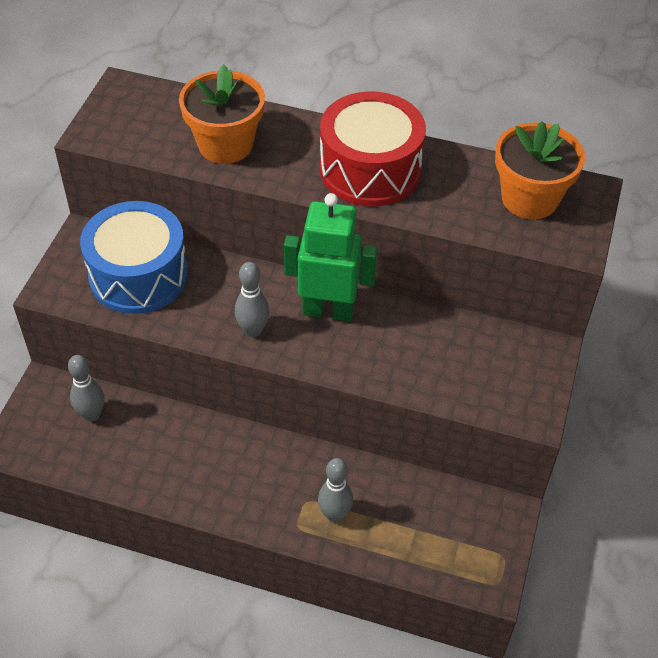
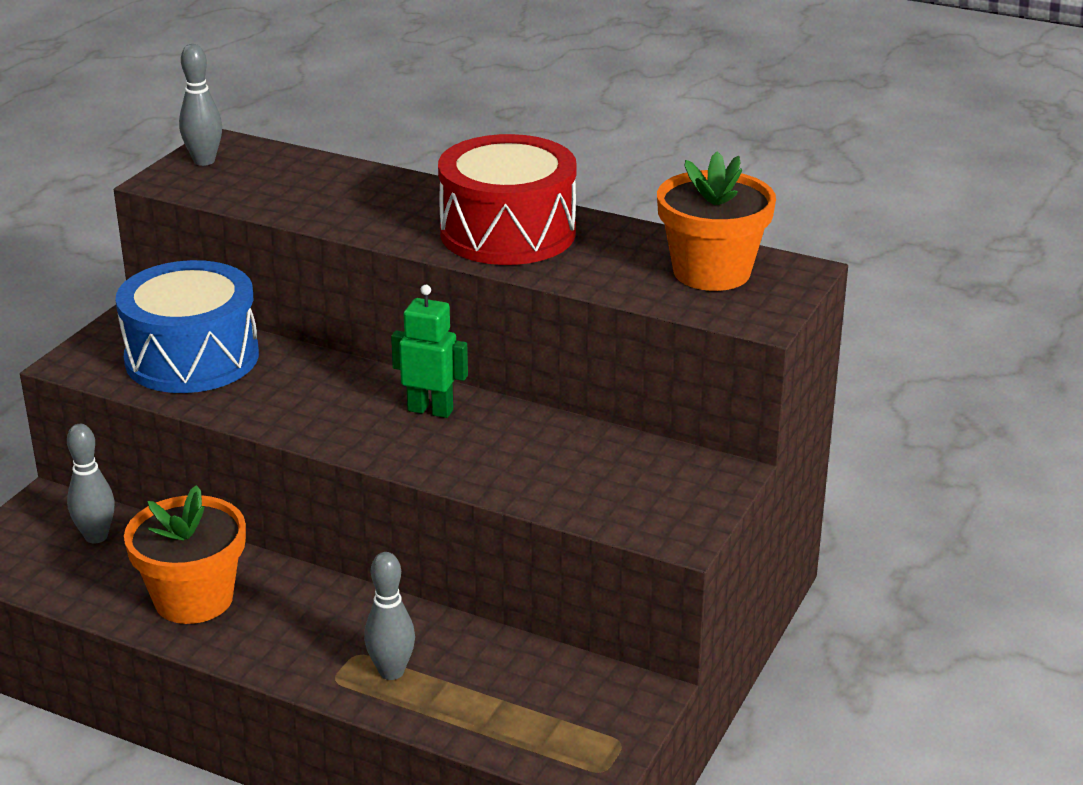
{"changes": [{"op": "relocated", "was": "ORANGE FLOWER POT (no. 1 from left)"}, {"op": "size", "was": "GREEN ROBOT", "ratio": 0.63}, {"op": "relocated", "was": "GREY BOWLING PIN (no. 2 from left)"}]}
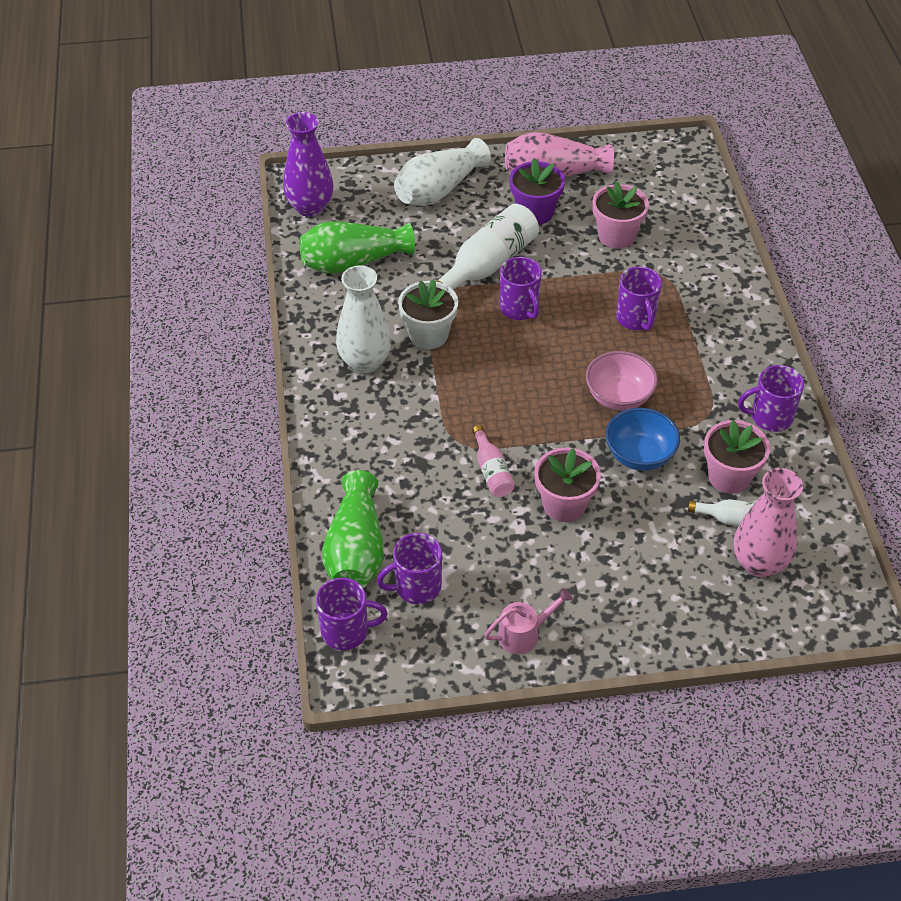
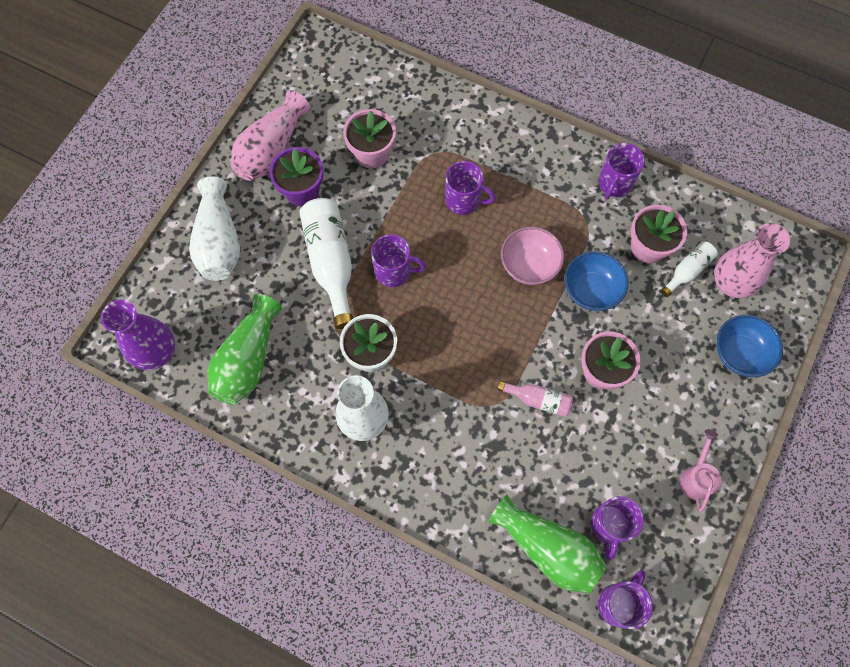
{"changes": [{"op": "appeared", "now": "BLUE BOWL (no. 2 from left)"}]}
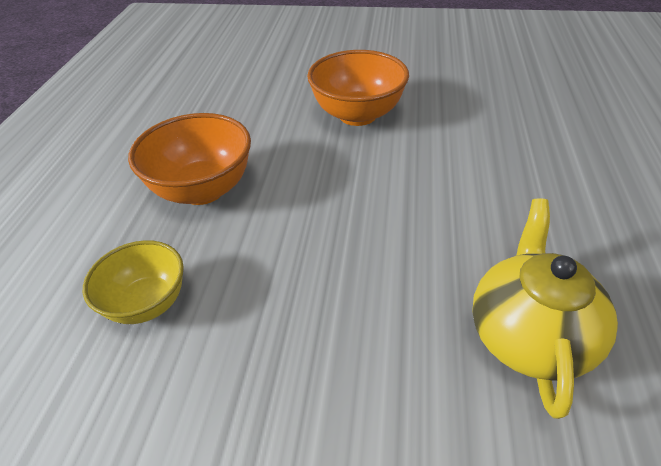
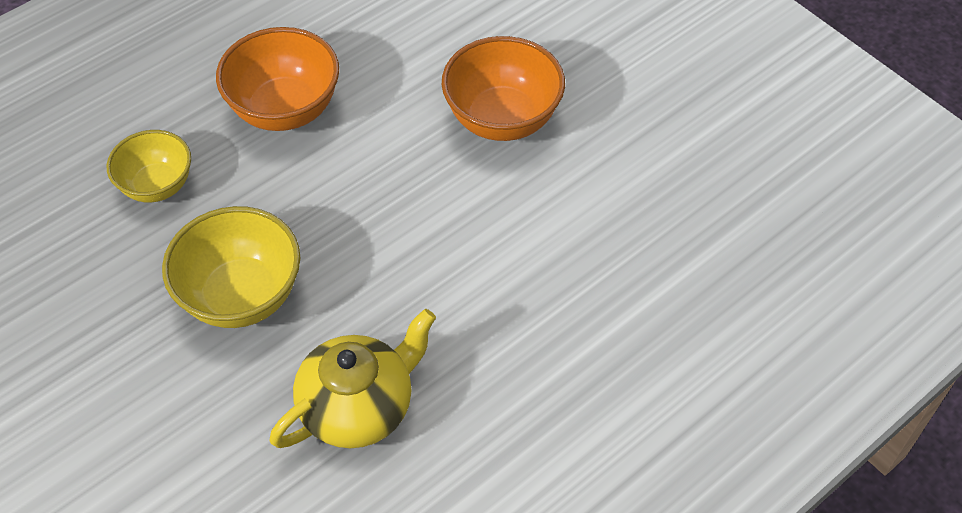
{"changes": [{"op": "appeared", "now": "YELLOW BOWL (no. 2 from left)"}]}
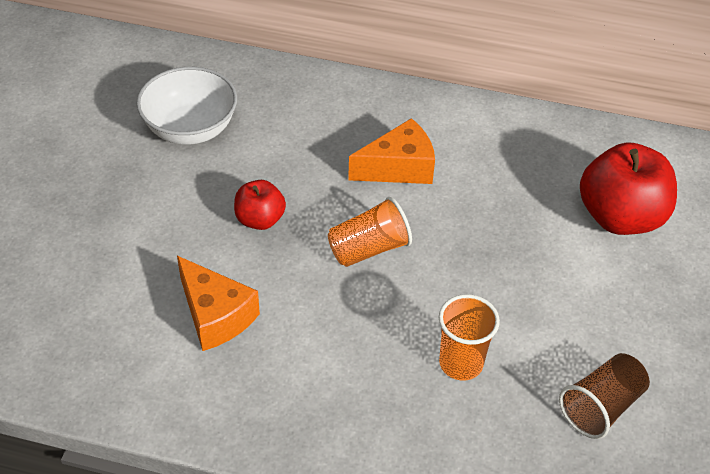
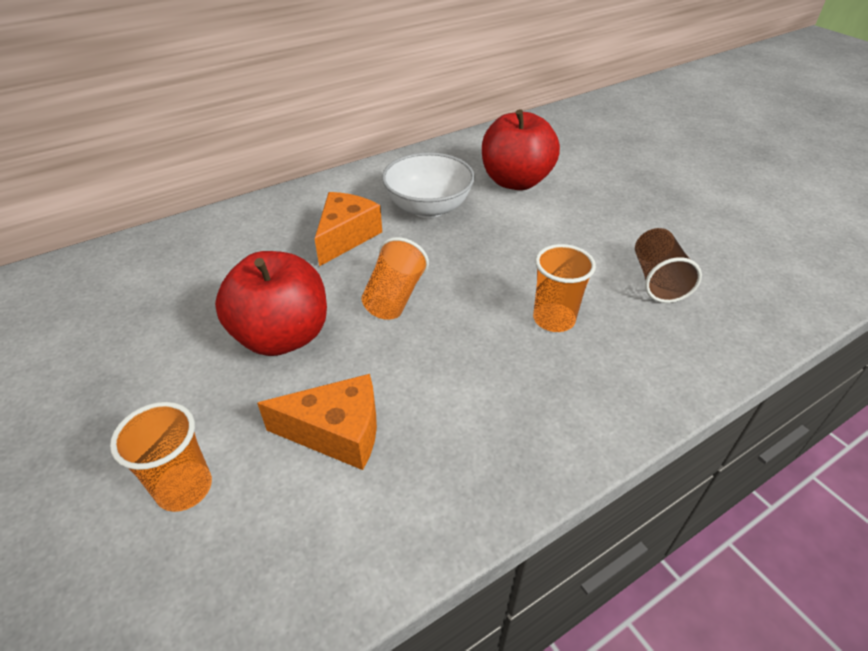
{"changes": [{"op": "relocated", "was": "WHITE BOWL"}, {"op": "size", "was": "RED APPLE (no. 1 from left)", "ratio": 1.84}, {"op": "appeared", "now": "ORANGE CUP (no. 1 from left)"}]}
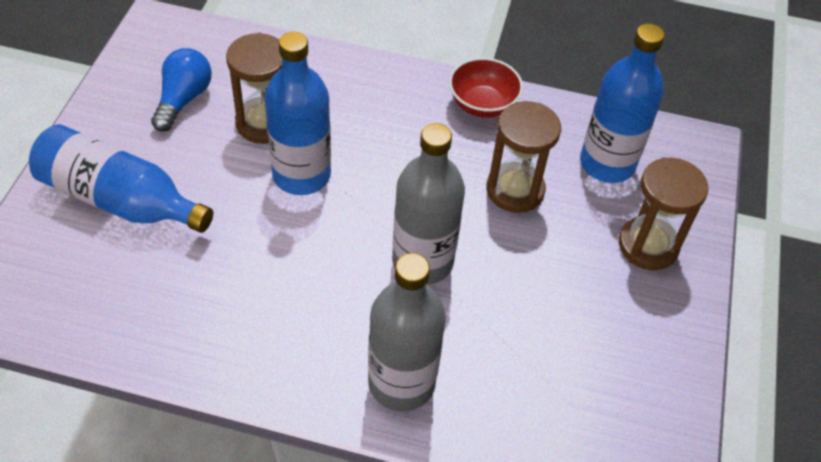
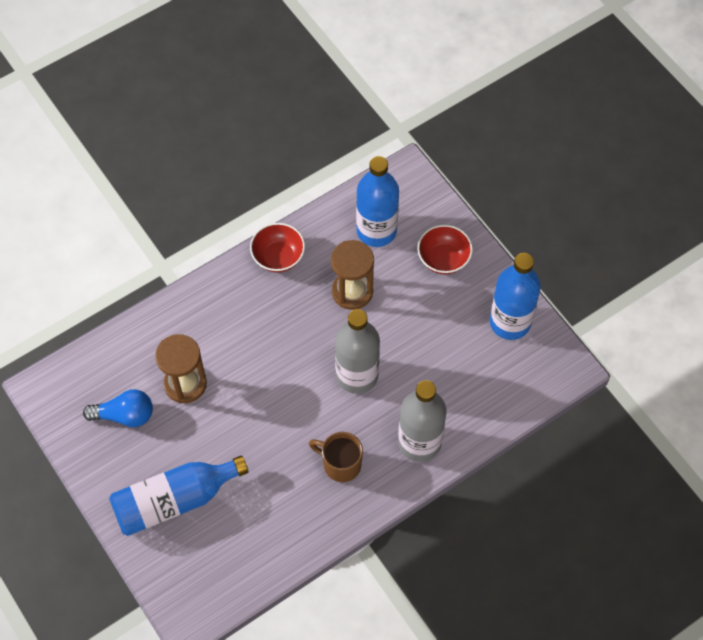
{"changes": [{"op": "relocated", "was": "BLUE BOTTLE (no. 2 from left in the first image)", "now": "BLUE BOTTLE (no. 3 from left)"}, {"op": "spun", "was": "BLUE LIGHT BULB", "clockwise": 120}, {"op": "exchanged", "was": "BROWN HOURGLASS (no. 3 from left)", "now": "RED BOWL (no. 2 from left)"}, {"op": "appeared", "now": "BROWN MUG"}]}
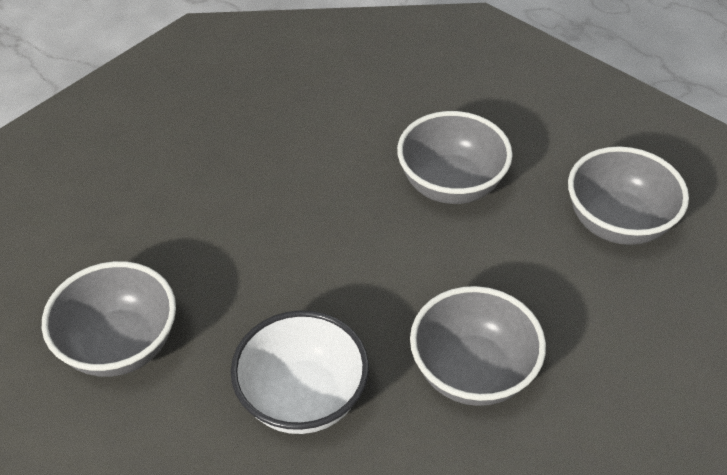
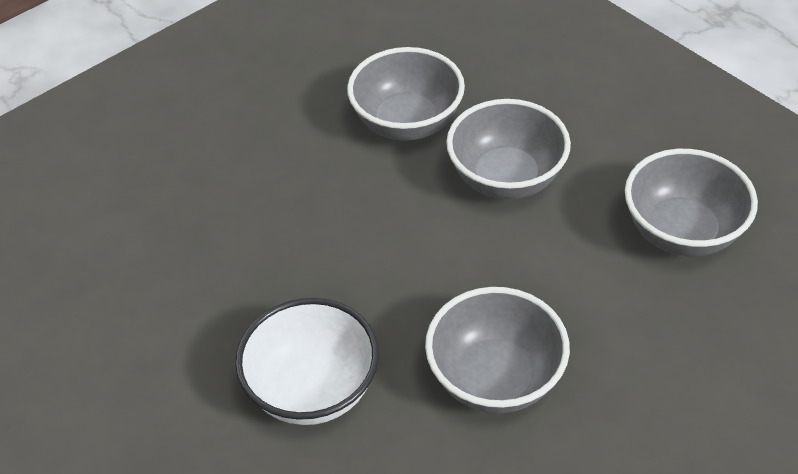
{"changes": [{"op": "relocated", "was": "GREY BOWL (no. 1 from left)"}]}
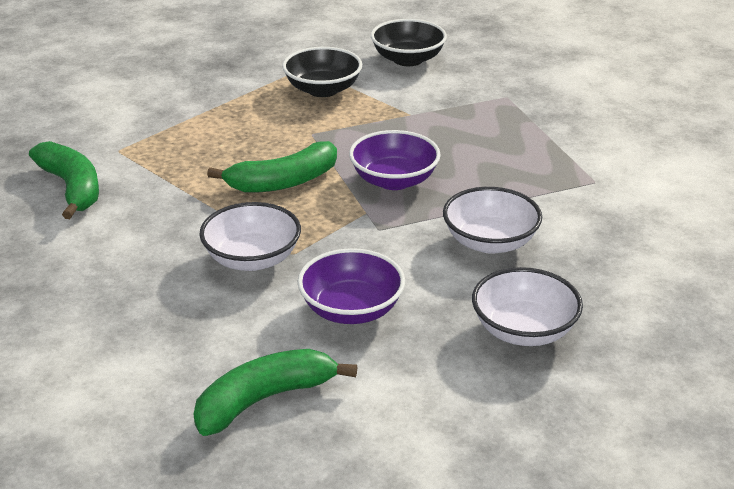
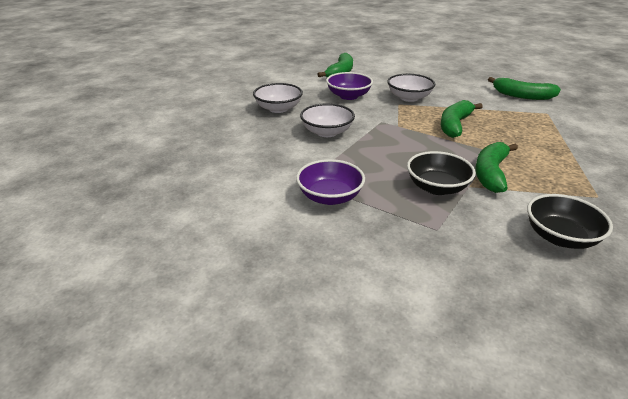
{"changes": [{"op": "relocated", "was": "BLACK BOWL (no. 1 from left)"}, {"op": "relocated", "was": "PURPLE BOWL (no. 2 from left in the first image)", "now": "PURPLE BOWL (no. 1 from left)"}, {"op": "appeared", "now": "GREEN BANANA (no. 3 from left)"}]}
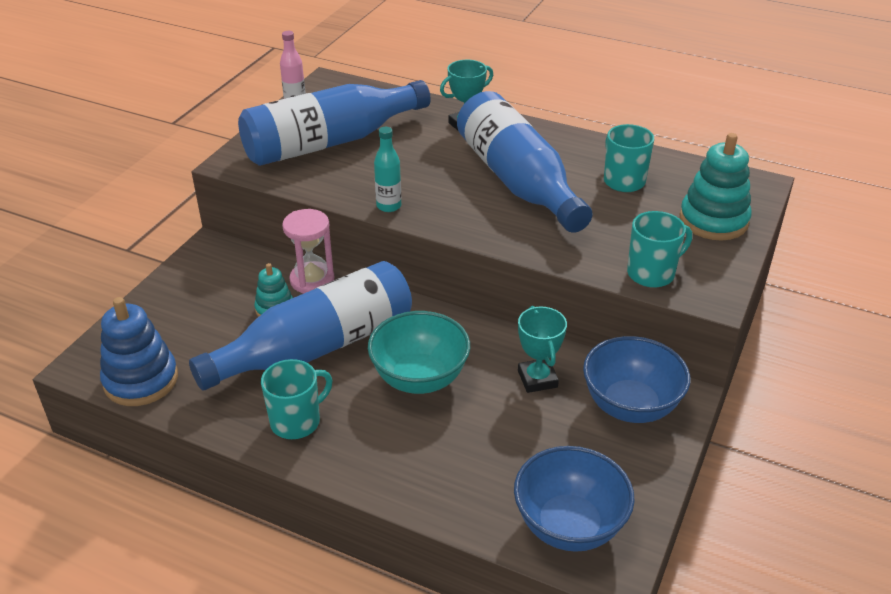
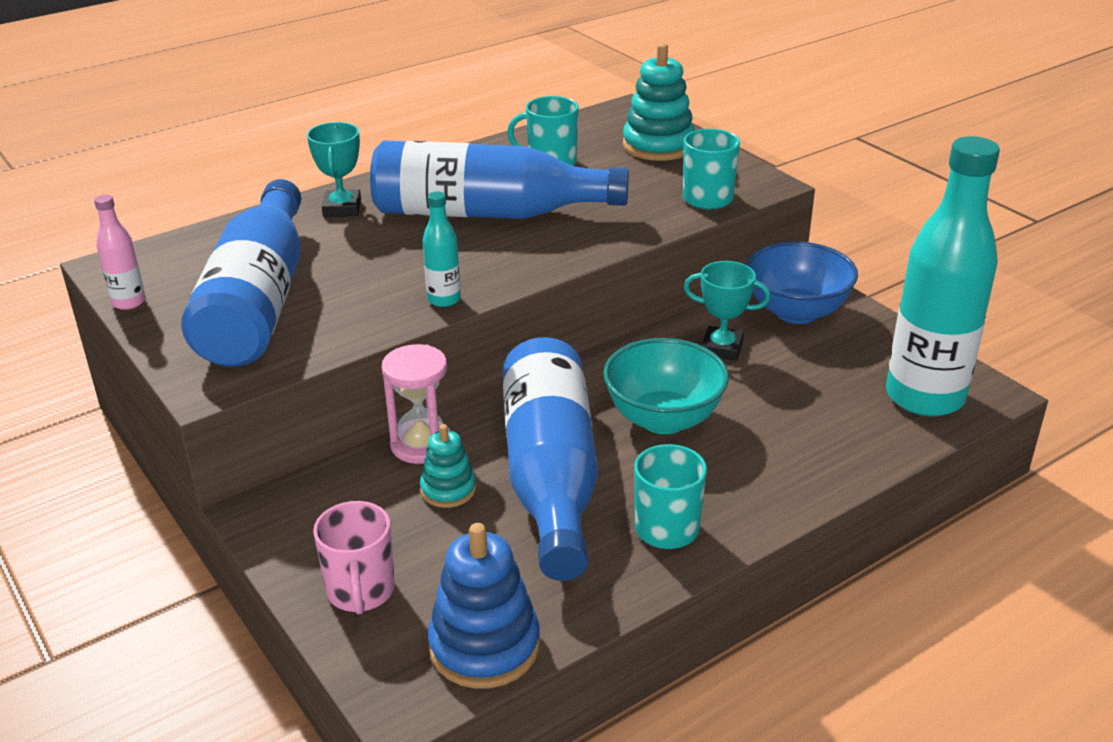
{"changes": [{"op": "exchanged", "was": "BLUE BOWL (no. 1 from left)", "now": "TURQUOISE BOTTLE (no. 2 from left)"}, {"op": "appeared", "now": "PINK MUG"}]}
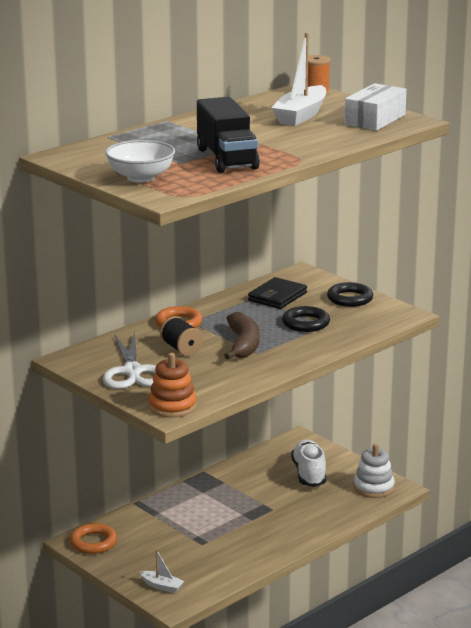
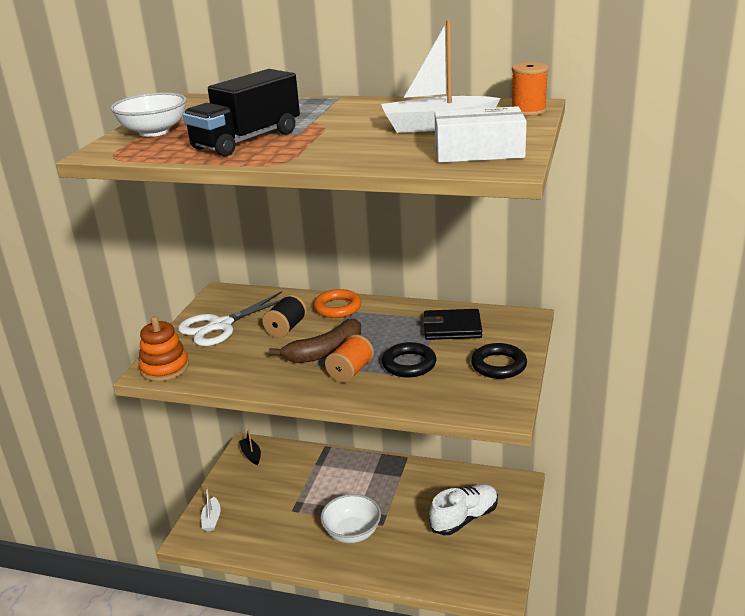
{"changes": [{"op": "missing", "was": "WHITE STACKING TOY"}, {"op": "exchanged", "was": "ORANGE RING (no. 1 from left)", "now": "BLACK BOAT"}, {"op": "appeared", "now": "ORANGE SPOOL (no. 1 from left)"}, {"op": "appeared", "now": "WHITE BOWL (no. 2 from left)"}]}
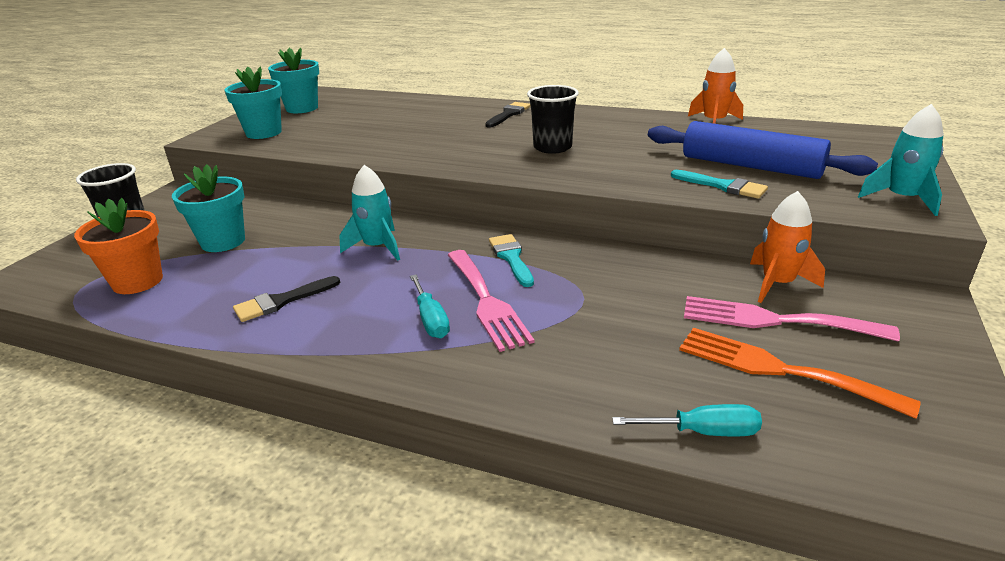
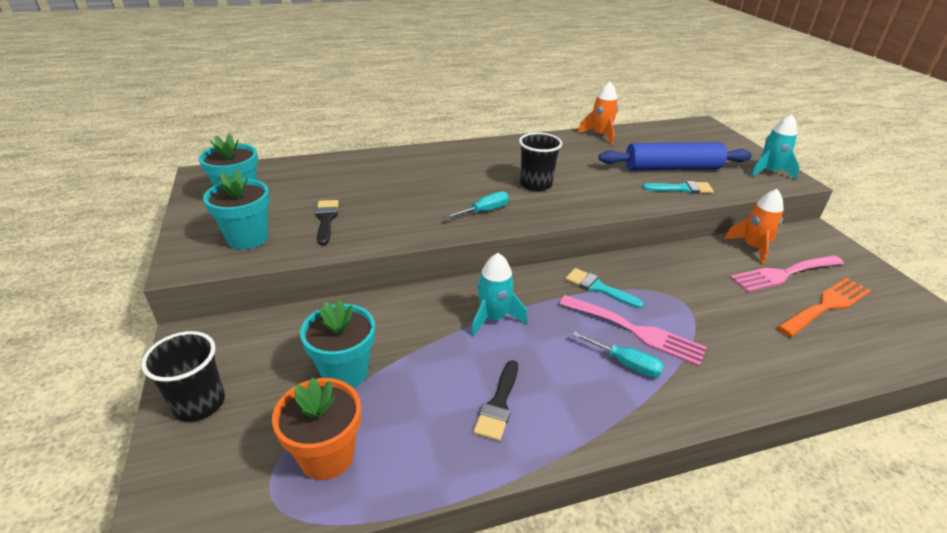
{"changes": [{"op": "relocated", "was": "BLACK BRUSH (no. 2 from left in the first image)", "now": "BLACK BRUSH (no. 1 from left)"}, {"op": "spun", "was": "ORANGE FORK", "clockwise": 150}, {"op": "relocated", "was": "TURQUOISE SCREWDRIVER (no. 2 from left in the first image)", "now": "TURQUOISE SCREWDRIVER (no. 1 from left)"}]}
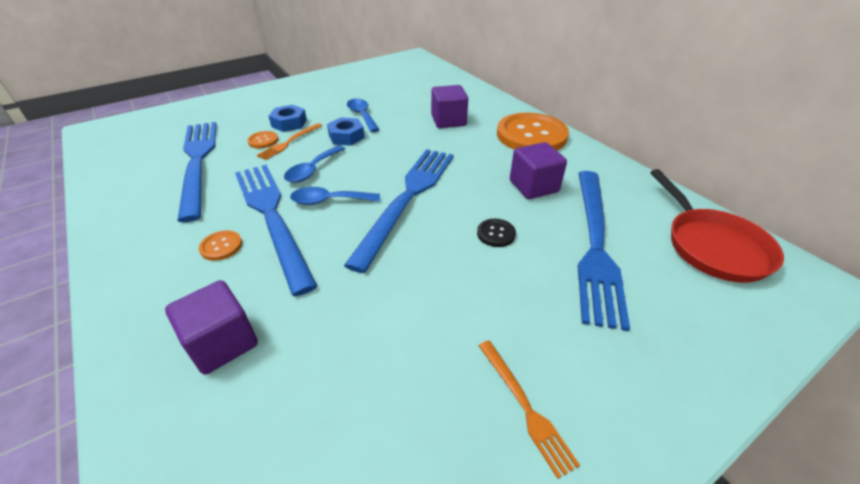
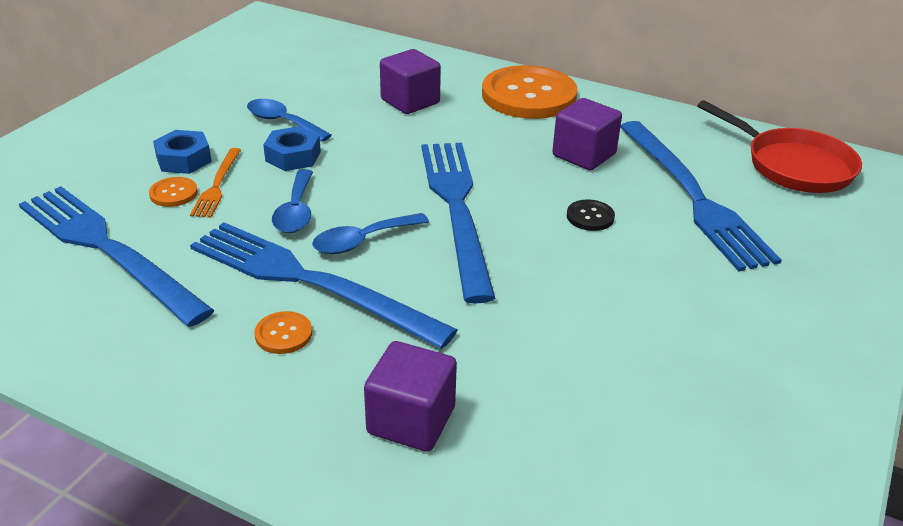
{"changes": [{"op": "missing", "was": "ORANGE FORK (no. 2 from left)"}]}
